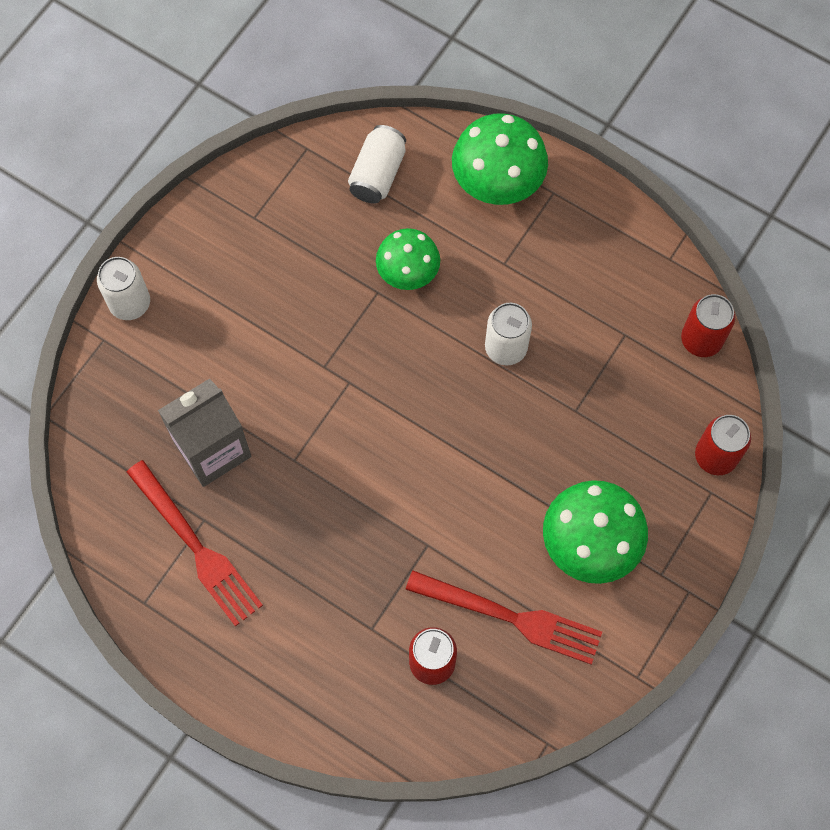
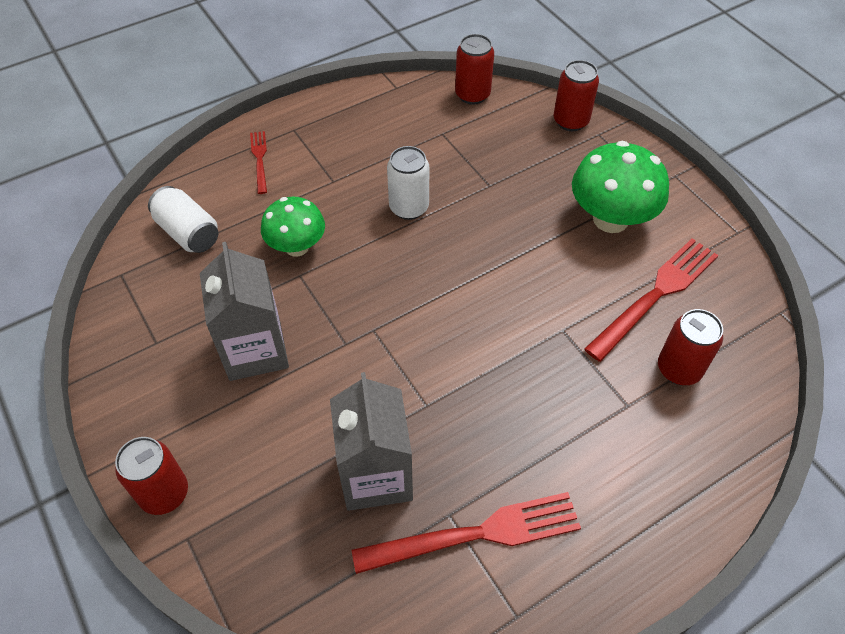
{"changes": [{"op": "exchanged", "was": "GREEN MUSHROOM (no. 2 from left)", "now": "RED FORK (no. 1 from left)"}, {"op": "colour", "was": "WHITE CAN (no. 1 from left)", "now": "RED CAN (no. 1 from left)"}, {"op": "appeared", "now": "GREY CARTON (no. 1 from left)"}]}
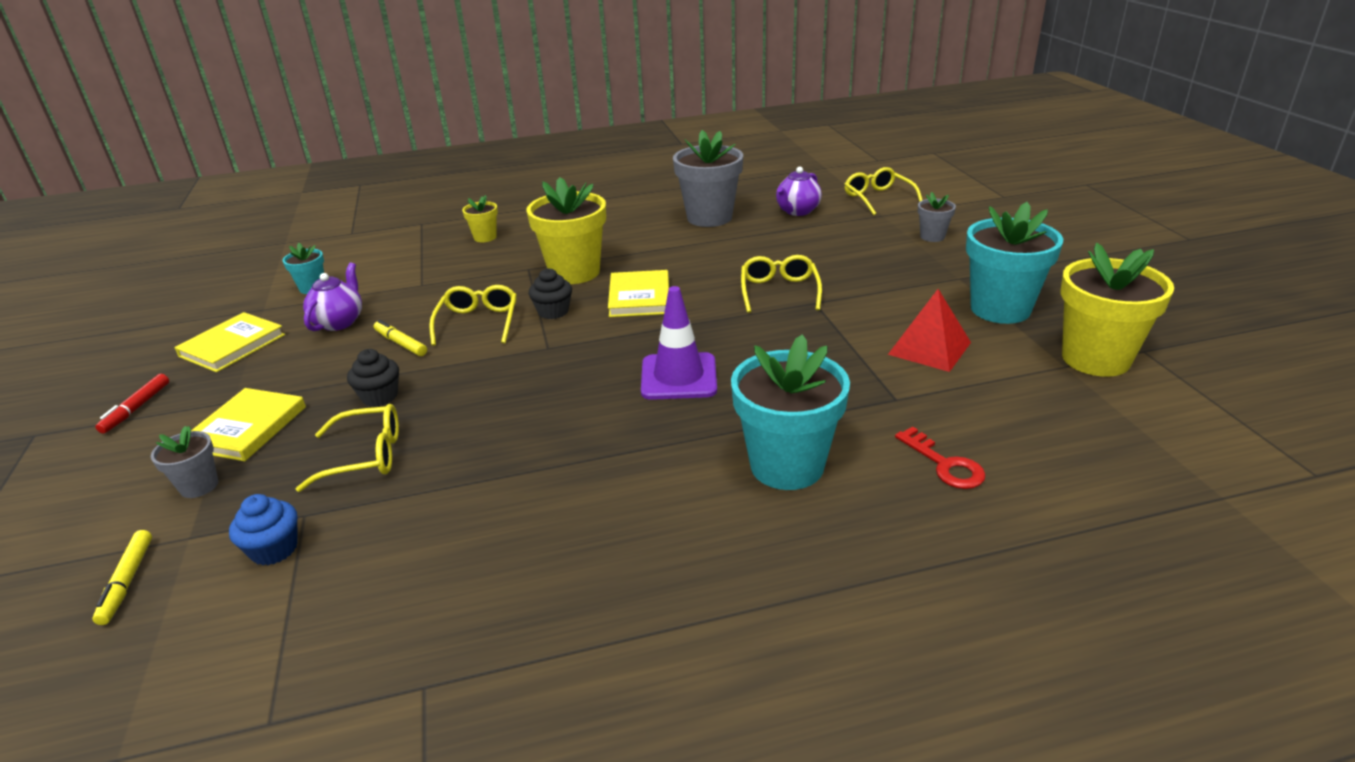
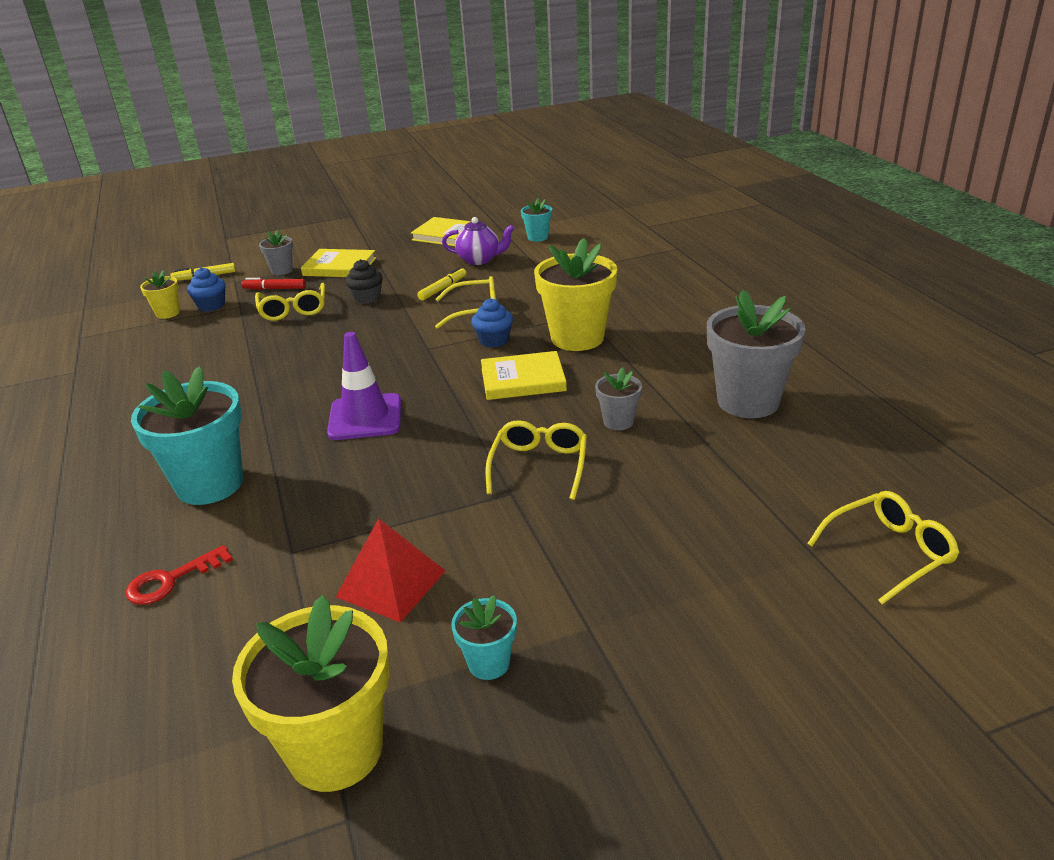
{"changes": [{"op": "missing", "was": "PURPLE TEAPOT (no. 2 from left)"}, {"op": "relocated", "was": "GREY FLOWER POT (no. 3 from left in the first image)", "now": "GREY FLOWER POT (no. 2 from left)"}, {"op": "relocated", "was": "YELLOW FLOWER POT (no. 1 from left)"}, {"op": "size", "was": "TURQUOISE FLOWER POT (no. 3 from left in the first image)", "ratio": 0.49}, {"op": "spun", "was": "YELLOW GLASSES (no. 3 from left)", "clockwise": -75}, {"op": "colour", "was": "BLACK CUPCAKE (no. 2 from left)", "now": "BLUE CUPCAKE (no. 2 from left)"}, {"op": "relocated", "was": "RED MARKER"}]}
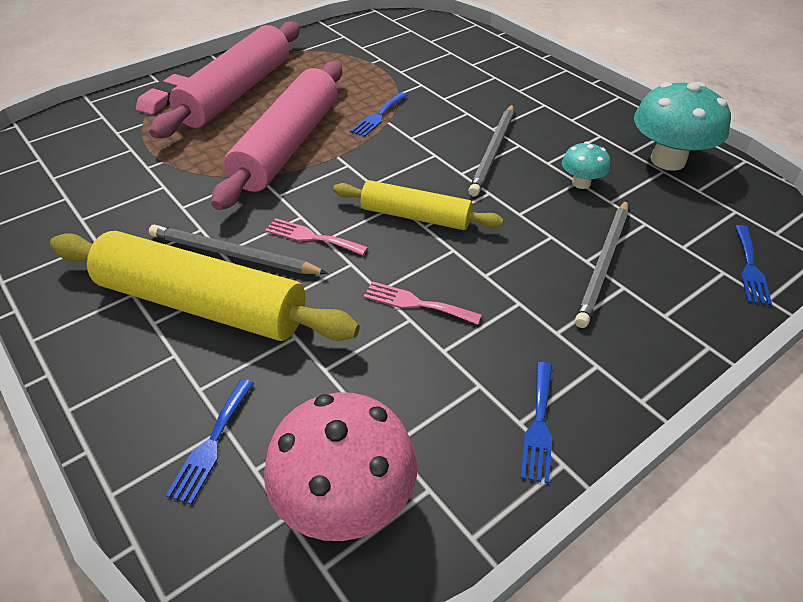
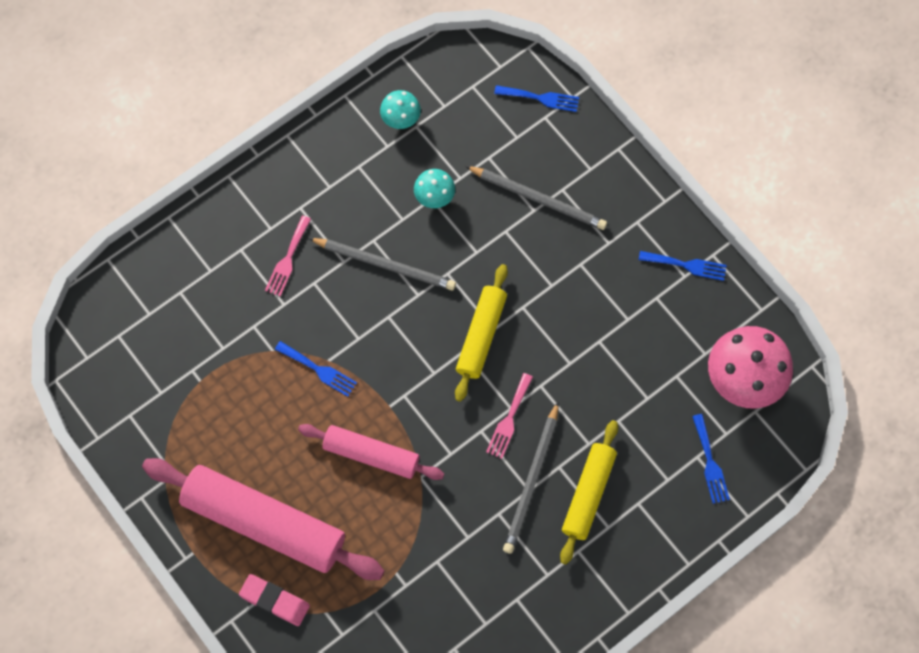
{"changes": [{"op": "size", "was": "PINK ROLLING PIN (no. 2 from left)", "ratio": 0.59}, {"op": "size", "was": "TURQUOISE MUSHROOM (no. 2 from left in the first image)", "ratio": 0.51}, {"op": "size", "was": "YELLOW ROLLING PIN (no. 1 from left in the first image)", "ratio": 0.59}, {"op": "relocated", "was": "PINK FORK (no. 2 from left in the first image)", "now": "PINK FORK (no. 1 from left)"}, {"op": "spun", "was": "BLUE FORK (no. 1 from left in the first image)", "clockwise": 60}]}
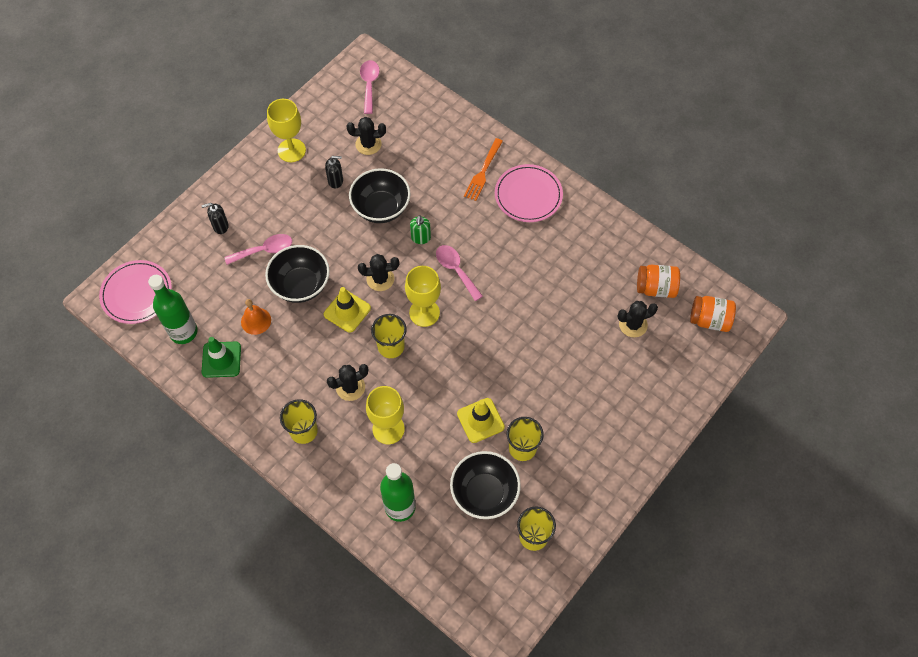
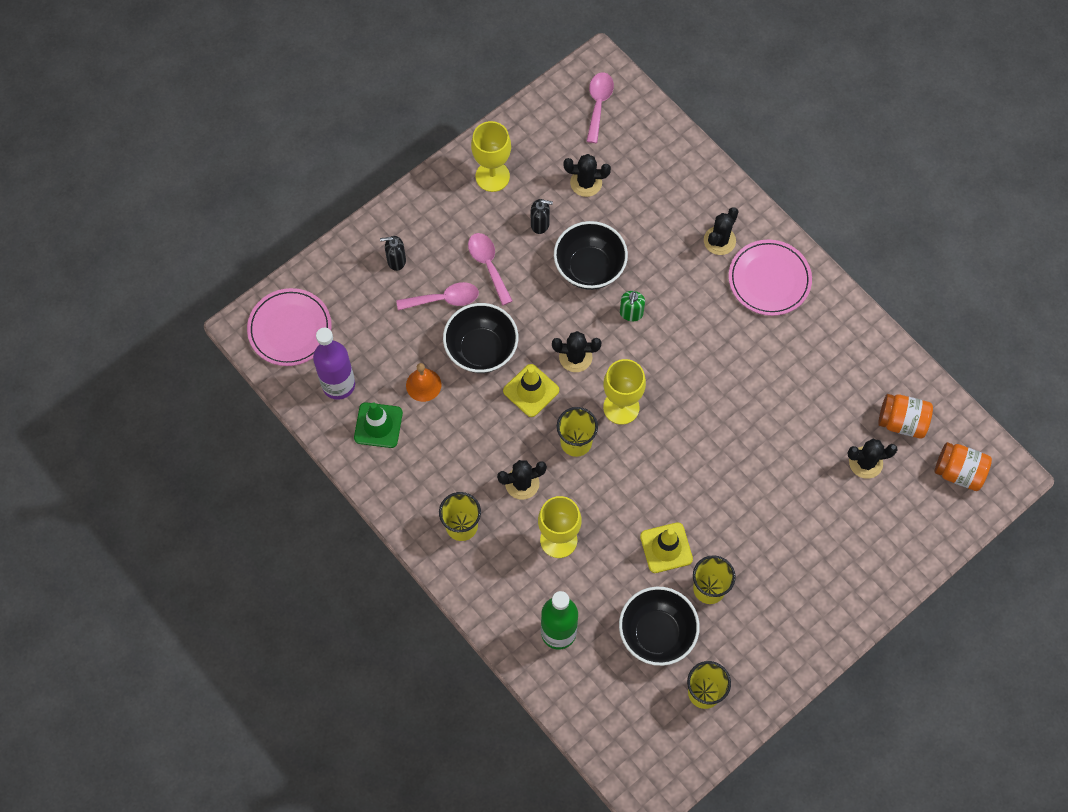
{"changes": [{"op": "exchanged", "was": "ORANGE FORK", "now": "BLACK CACTUS (no. 4 from left)"}, {"op": "relocated", "was": "PINK SPOON (no. 3 from left in the first image)", "now": "PINK SPOON (no. 2 from left)"}, {"op": "colour", "was": "GREEN BOTTLE (no. 1 from left)", "now": "PURPLE BOTTLE"}]}
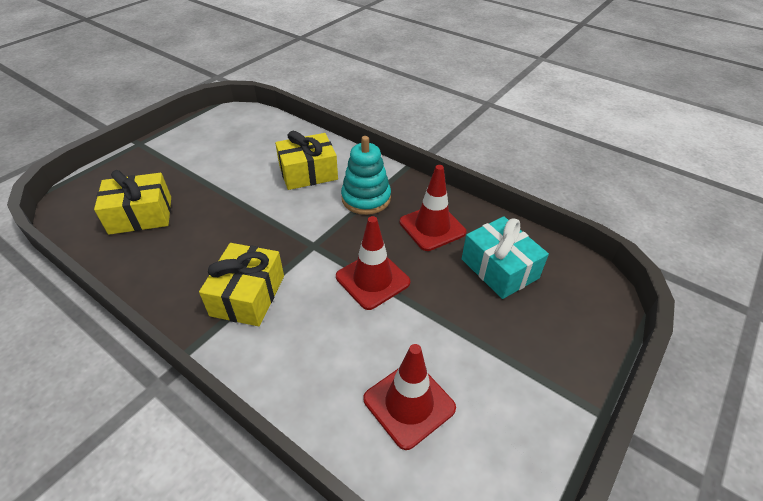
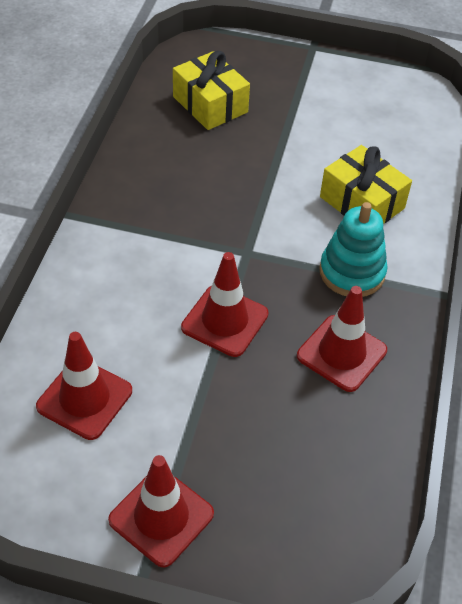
{"changes": [{"op": "missing", "was": "TURQUOISE GIFT"}, {"op": "missing", "was": "YELLOW GIFT (no. 2 from left)"}, {"op": "appeared", "now": "RED TRAFFIC CONE (no. 2 from left)"}]}
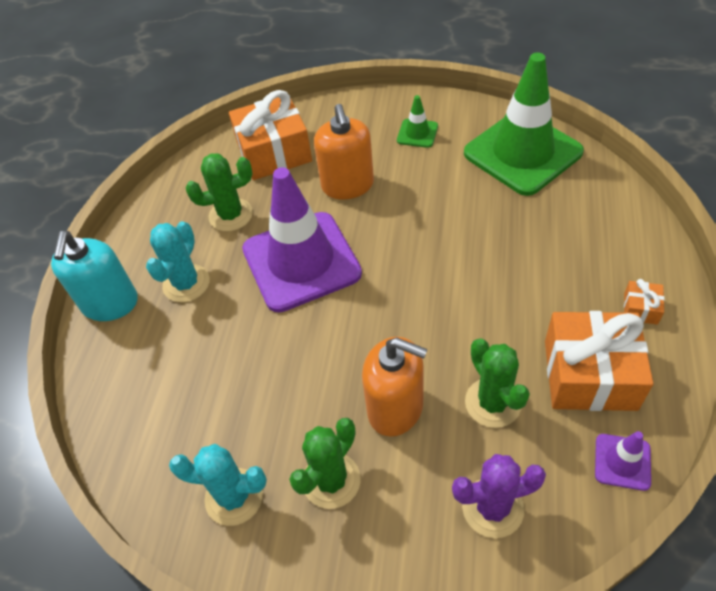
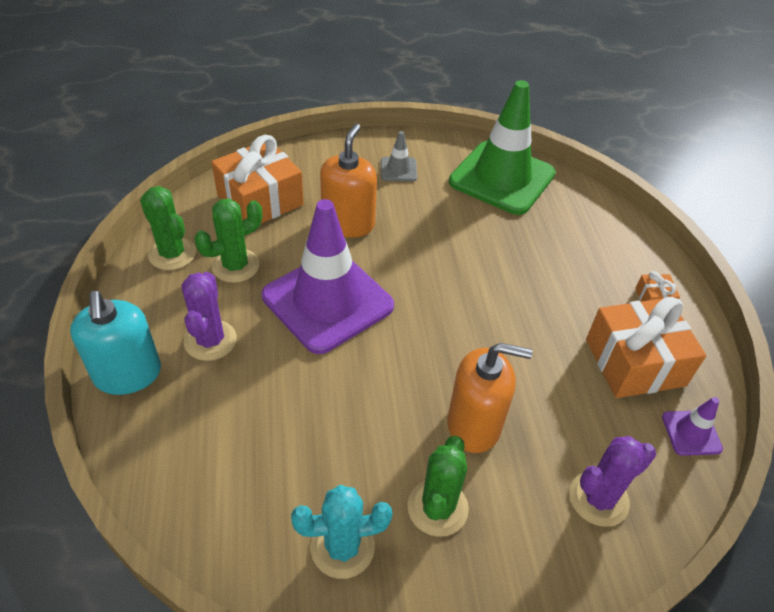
{"changes": [{"op": "colour", "was": "GREEN TRAFFIC CONE (no. 1 from left)", "now": "GREY TRAFFIC CONE"}, {"op": "spun", "was": "ORANGE SOAP DISPENSER (no. 1 from left)", "clockwise": -135}, {"op": "colour", "was": "TURQUOISE CACTUS (no. 1 from left)", "now": "PURPLE CACTUS (no. 1 from left)"}, {"op": "relocated", "was": "GREEN CACTUS (no. 3 from left in the first image)", "now": "GREEN CACTUS (no. 1 from left)"}]}
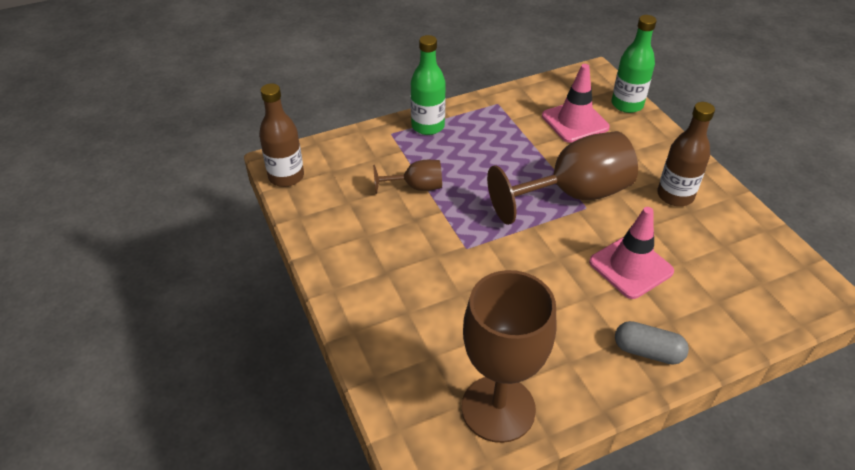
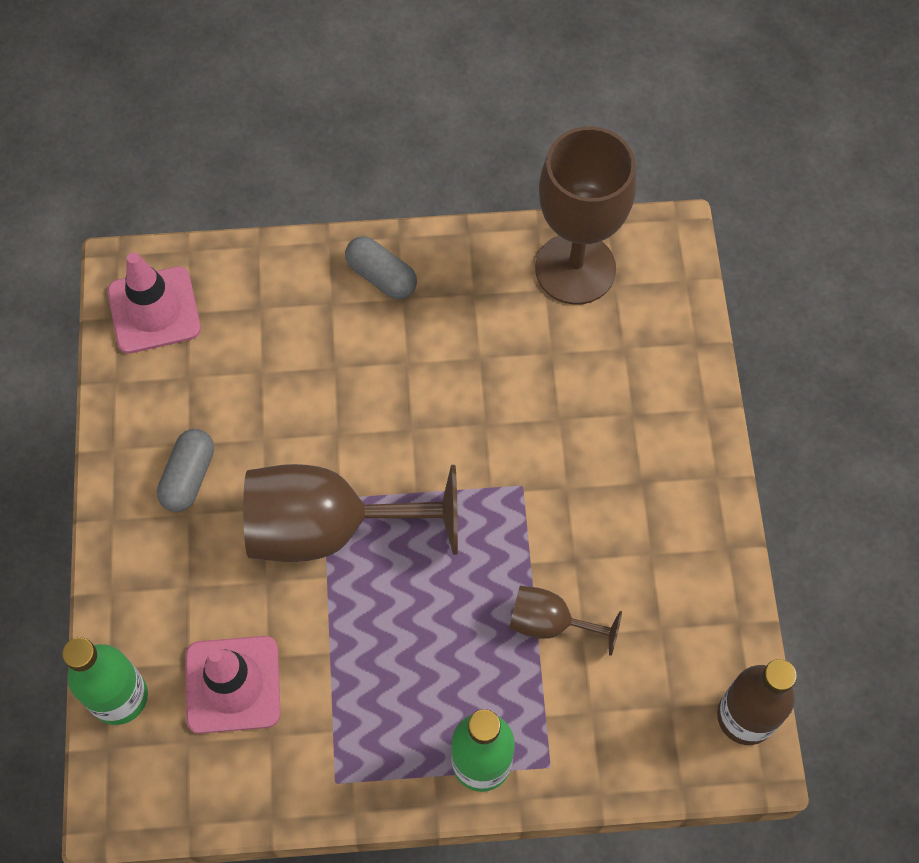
{"changes": [{"op": "exchanged", "was": "BROWN BOTTLE (no. 2 from left)", "now": "GREY CAPSULE (no. 1 from left)"}, {"op": "relocated", "was": "PINK TRAFFIC CONE (no. 2 from left in the first image)", "now": "PINK TRAFFIC CONE (no. 1 from left)"}]}
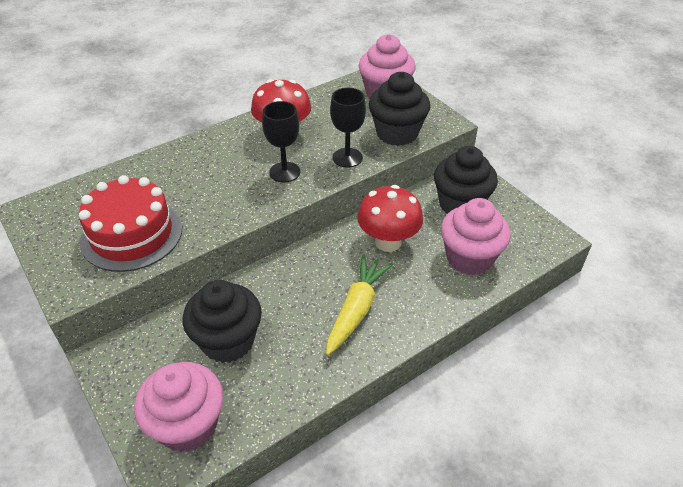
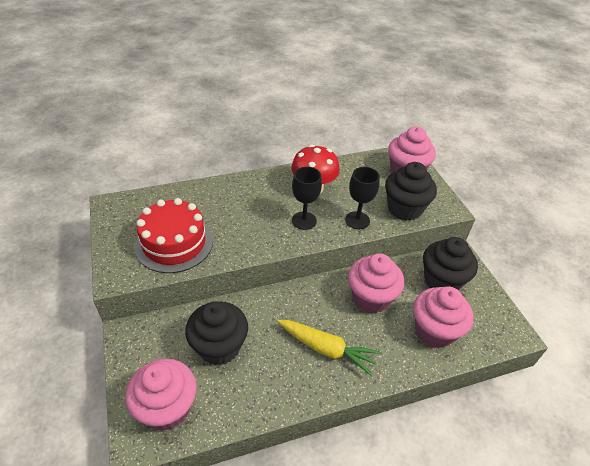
{"changes": [{"op": "exchanged", "was": "RED MUSHROOM (no. 2 from left)", "now": "PINK CUPCAKE (no. 2 from left)"}, {"op": "spun", "was": "YELLOW CARROT", "clockwise": 75}]}
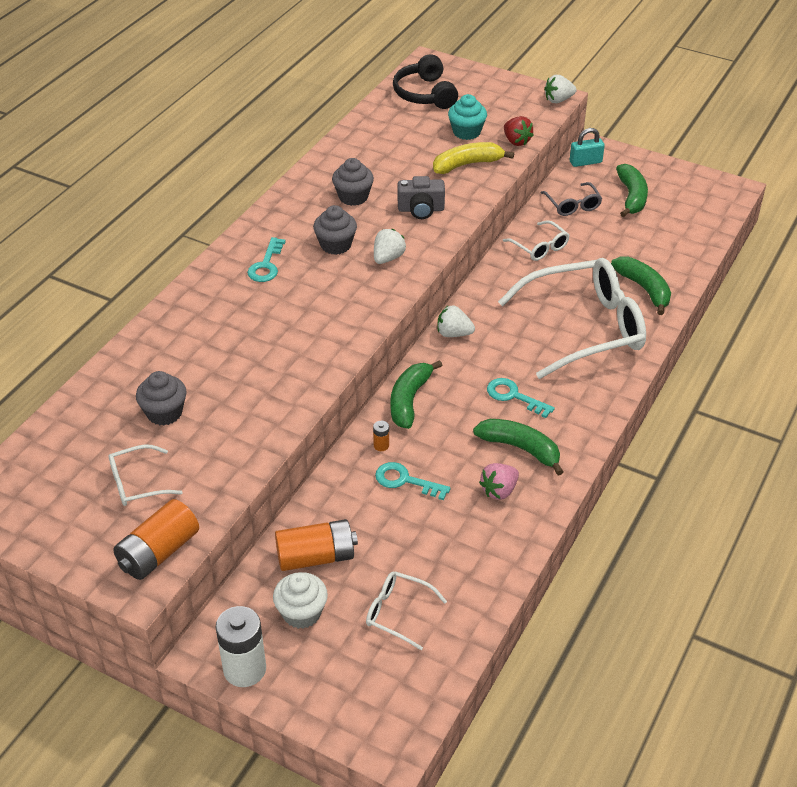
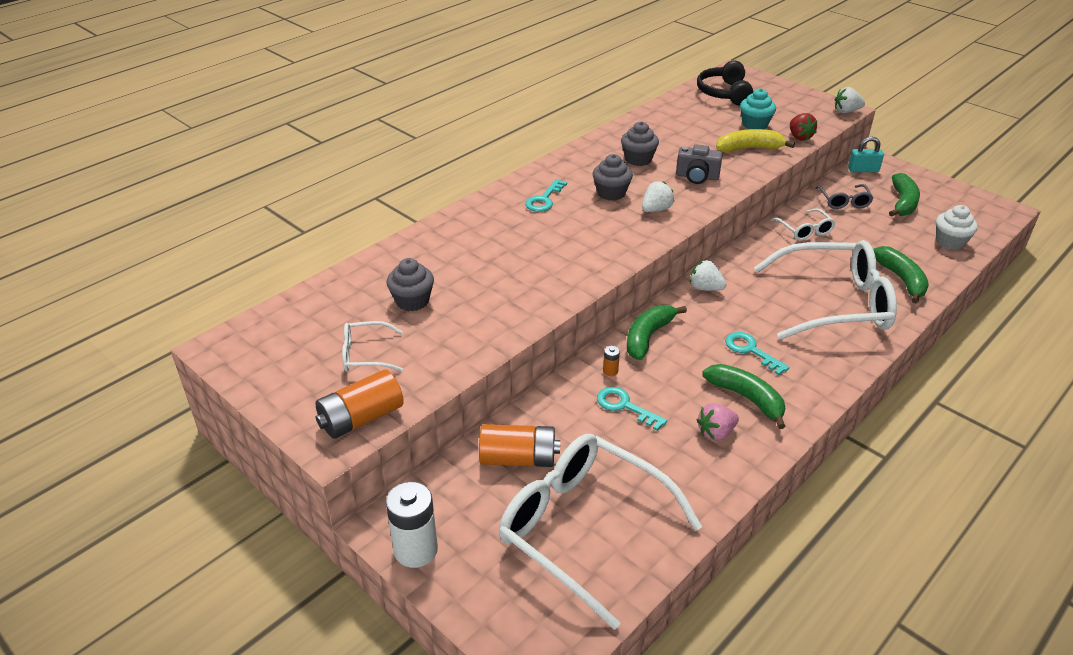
{"changes": [{"op": "size", "was": "WHITE GLASSES (no. 2 from left)", "ratio": 2.25}, {"op": "relocated", "was": "WHITE CUPCAKE"}]}
